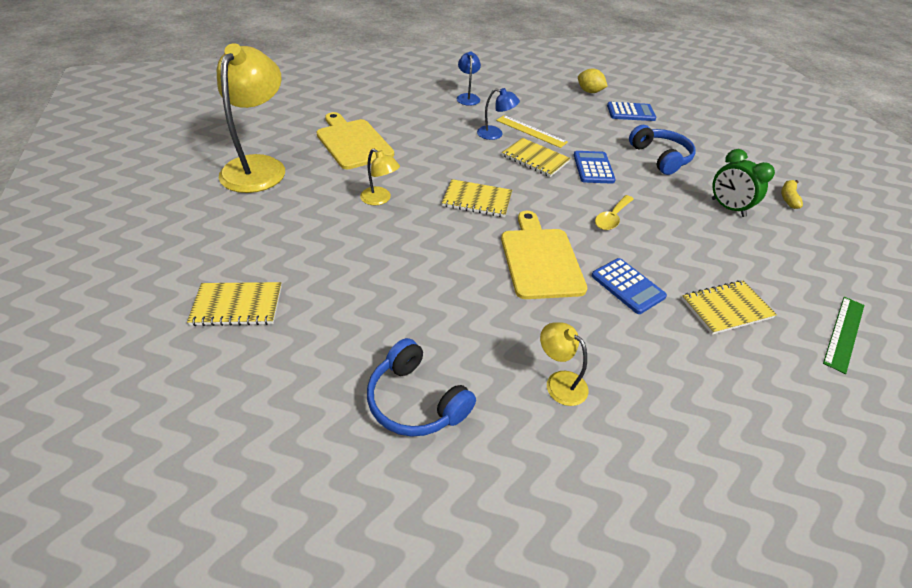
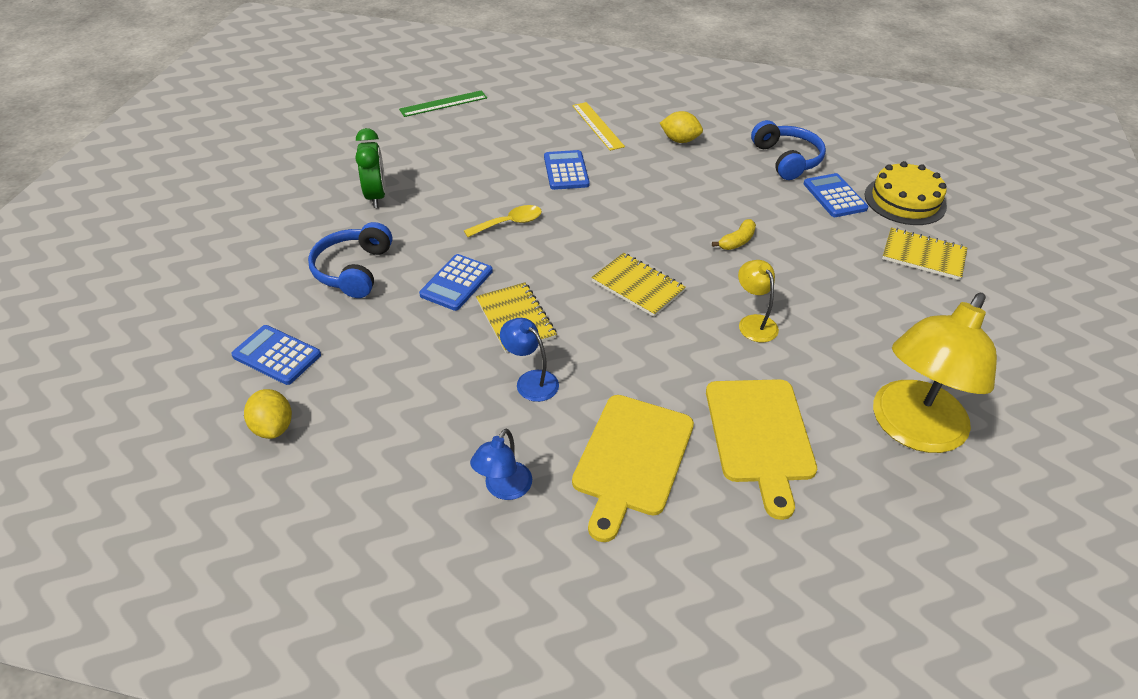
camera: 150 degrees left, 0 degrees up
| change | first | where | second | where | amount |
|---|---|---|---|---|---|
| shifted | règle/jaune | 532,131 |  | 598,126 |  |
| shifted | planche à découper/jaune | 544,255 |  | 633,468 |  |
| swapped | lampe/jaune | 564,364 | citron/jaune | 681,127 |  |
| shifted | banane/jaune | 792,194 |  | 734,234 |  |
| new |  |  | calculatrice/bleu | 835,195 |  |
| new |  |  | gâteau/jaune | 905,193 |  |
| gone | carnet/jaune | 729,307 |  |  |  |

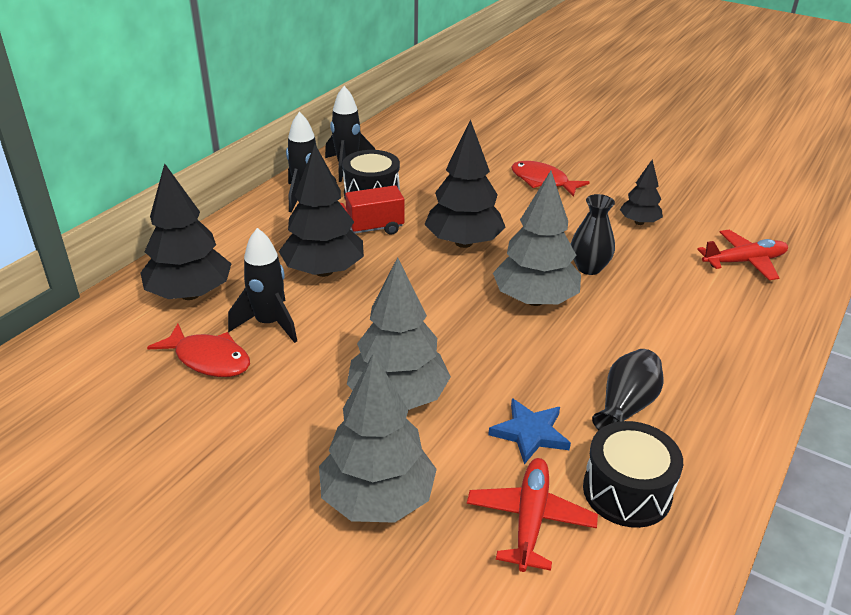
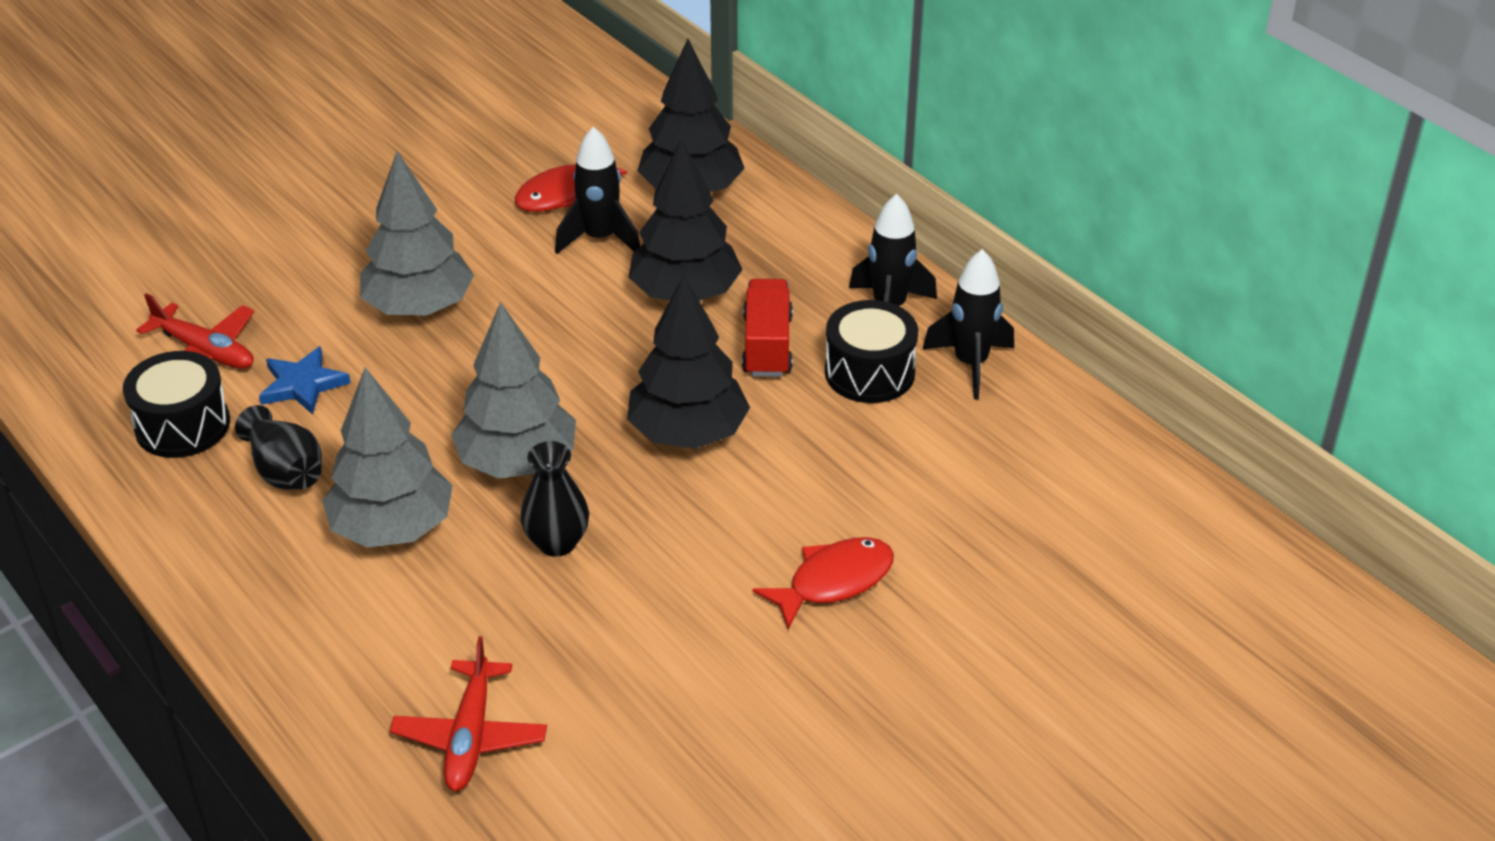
camera: 110 degrees right, 5 degrees up
| change | first | where | second | where | amount |
|---|---|---|---|---|---|
| shifted | arbre/gris | 378,437 |  | 387,457 |  |
| gone | arbre/noir | 641,192 |  |  |  |

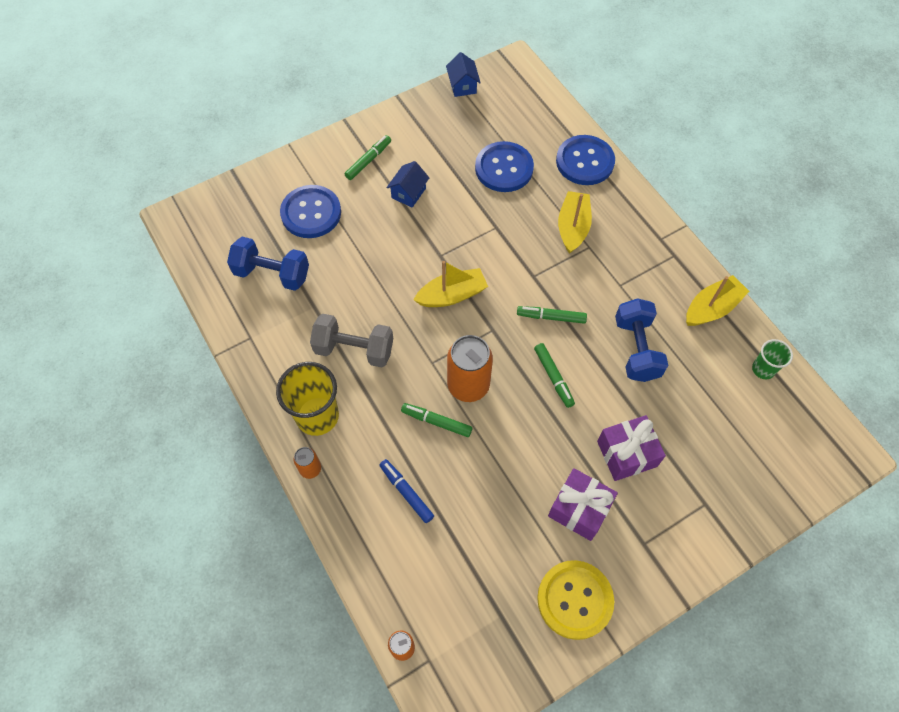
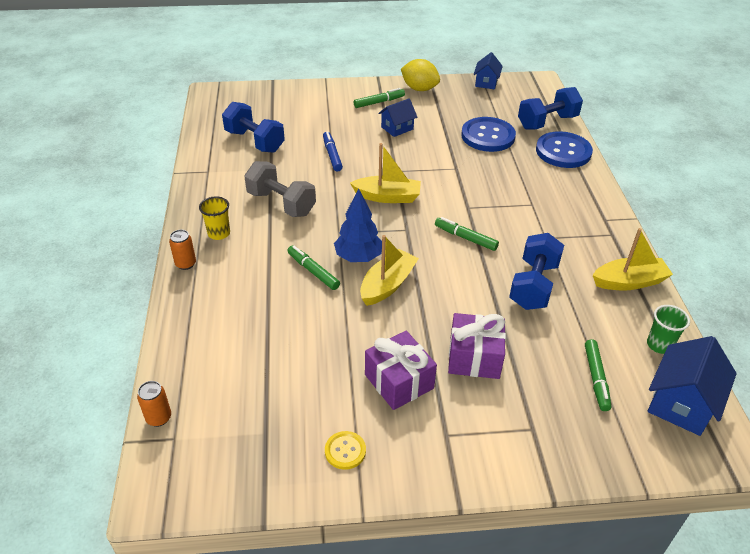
camera: 25 degrees right, 20 degrees down
| change | first | where | second | where | amount |
|---|---|---|---|---|---|
| scaled | gobelet/jaune | 307,399 |  | 214,218 | x0.55 |
| shifted | feutre/bleu | 406,491 |  | 333,151 |  |
| scaled | bouton/jaune | 575,600 |  | 345,450 | x0.49 |
| swapped | canette/orange | 470,368 | arbre/bleu | 358,225 |  |
| shifted | bateau/jaune | 575,222 |  | 389,270 |  |
| new |  |  | citron/jaune | 420,75 |  |
| new |  |  | haltère/bleu | 550,108 |  |
| shifted | feutre/vert | 554,375 |  | 598,375 |  |
| new |  |  | maison/bleu | 692,386 |  |
| gone | bouton/bleu | 310,211 |  |  |  |

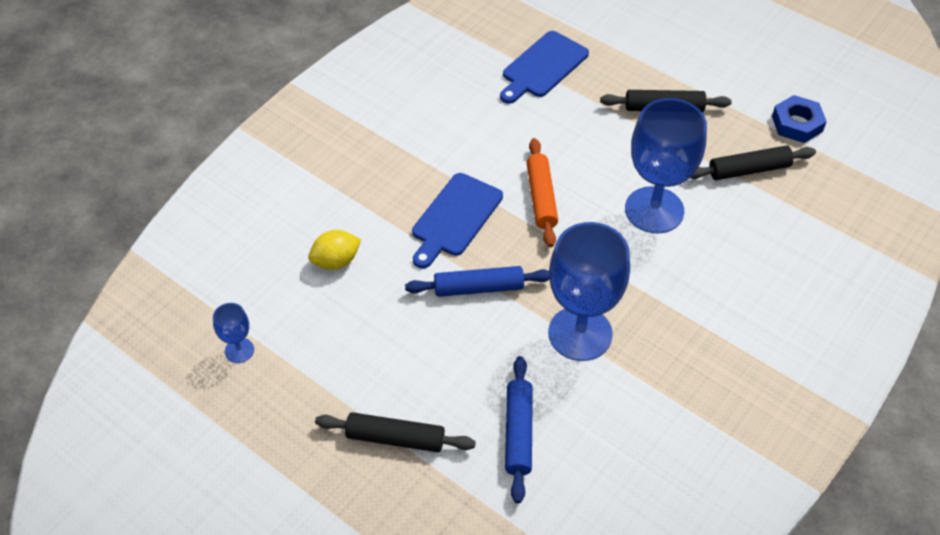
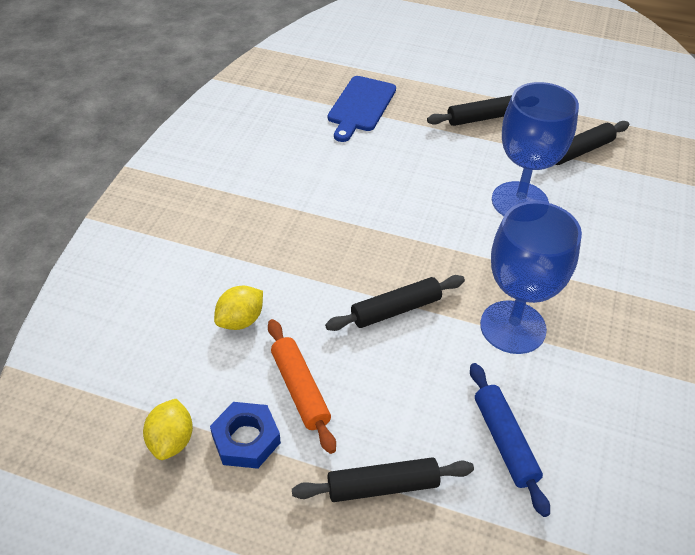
camera: 20 degrees left, 5 degrees down
| change | first | where | second | where | amount |
|---|---|---|---|---|---|
| swapped | verre à pied/bleu | 233,333 | citron/jaune | 168,429 |  |
| shifted | écrou/bleu | 799,119 |  | 245,435 |  |
| shifted | rouleau à pâtisserie/orange | 542,192 |  | 302,386 |  |
| repainted | rouleau à pâtisserie/bleu | 477,281 | rouleau à pâtisserie/noir | 395,303 |  |
| gone | planche à découper/bleu | 457,221 |  |  |  |

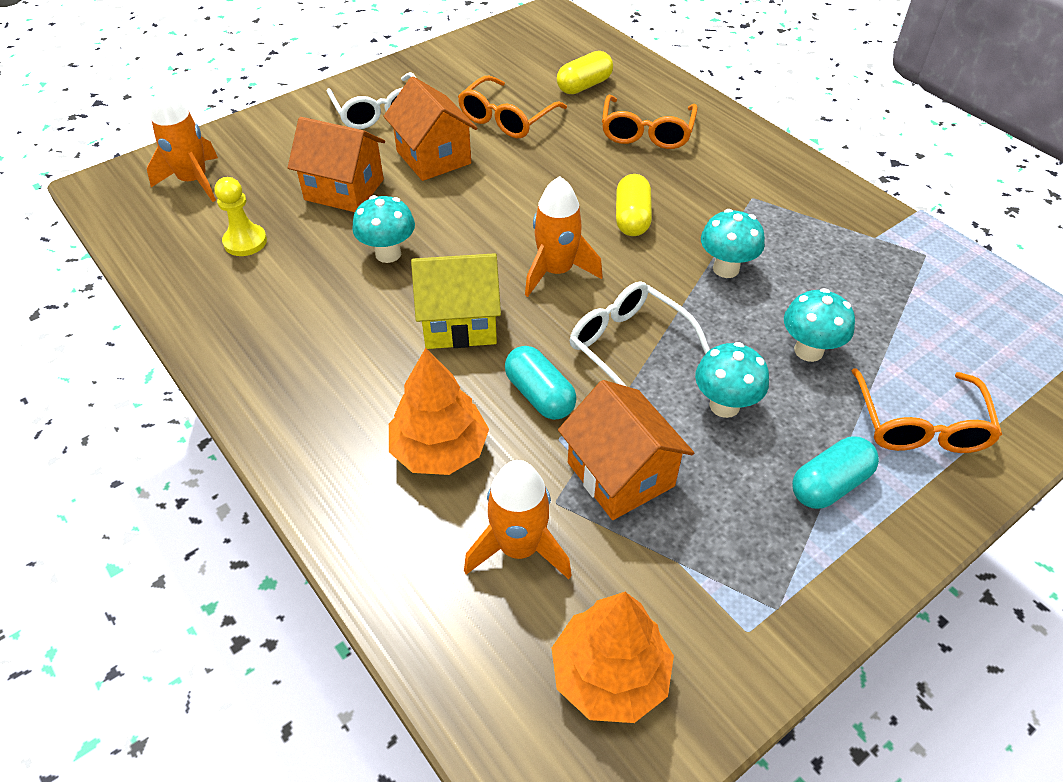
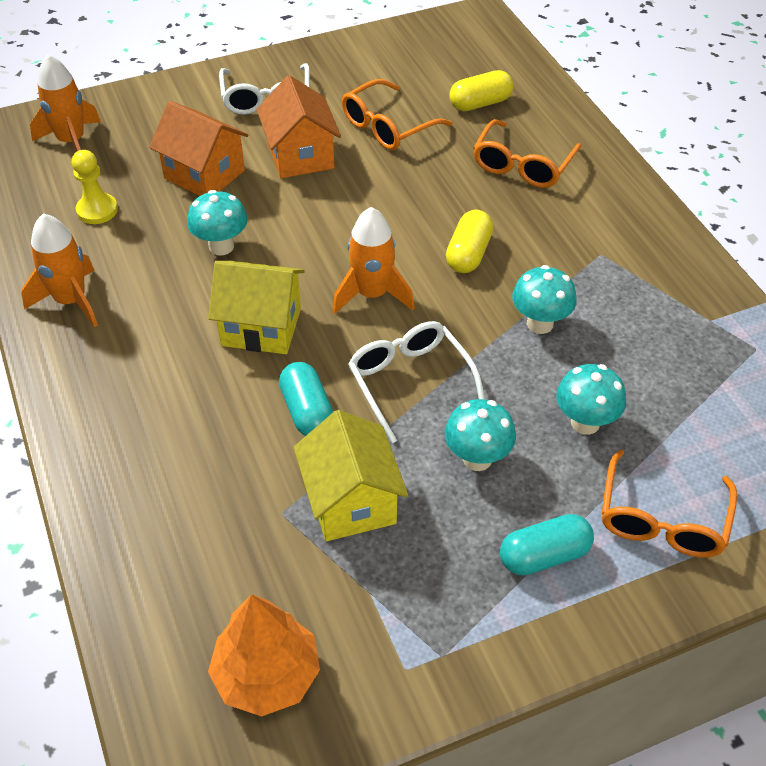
camera: 15 degrees right, 0 degrees up
| change | first | where | second | where | amount |
|---|---|---|---|---|---|
| shifted | fusée/orange | 518,519 |  | 59,270 |  |
| repainted | maison/orange | 626,450 | maison/jaune | 351,475 |  |
| gone | arbre/orange | 439,411 |  |  |  |

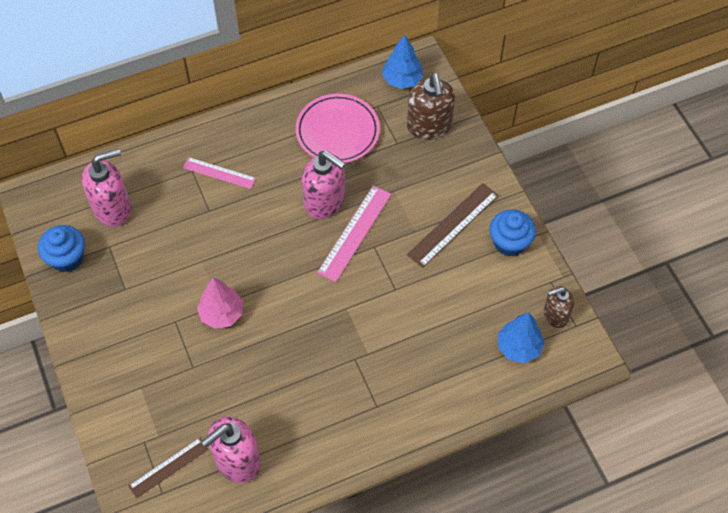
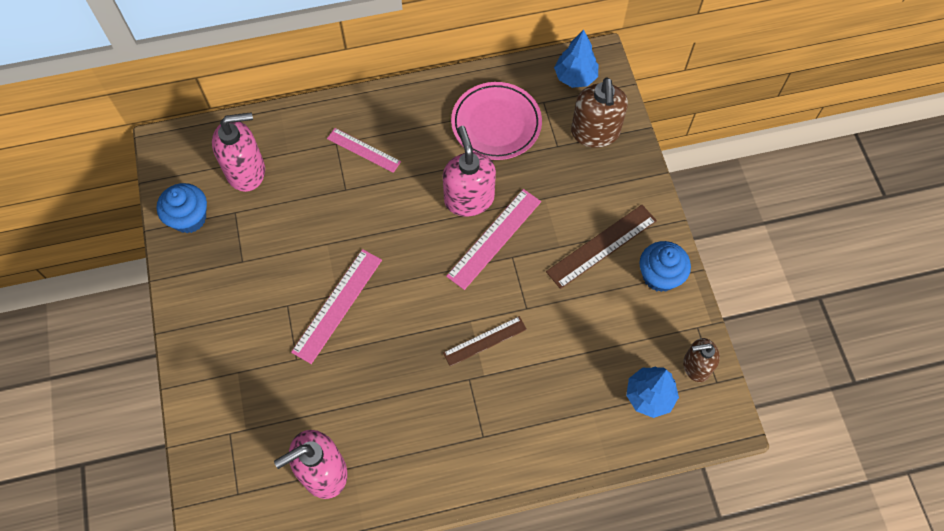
camera: 10 degrees right, 5 degrees up
| change | first | where | second | where | amount |
|---|---|---|---|---|---|
| swapped | arbre/rose | 220,303 | règle/rose | 336,306 |  |
| rotated | distributeur de savon/rose | 324,185 |  | 469,171 | 150 degrees counterclockwise |
| shifted | règle/marron | 168,468 |  | 485,341 |  |

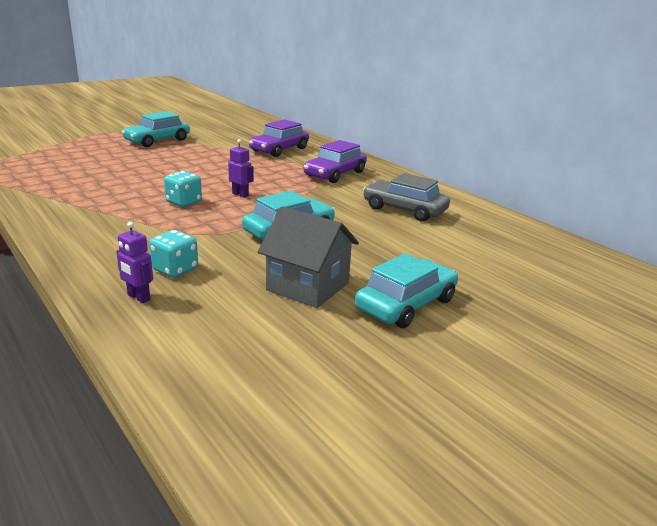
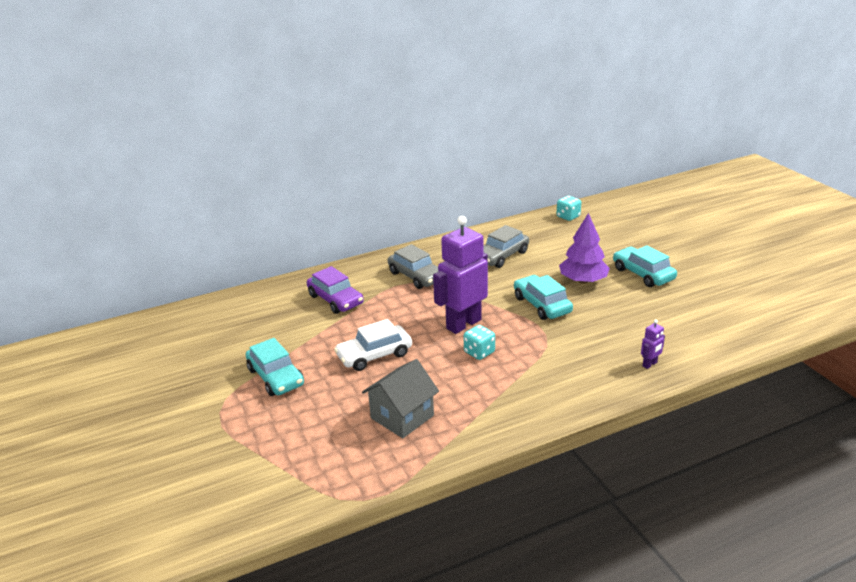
camera: 75 degrees left, 5 degrees up
| change | first | where | second | where | amount |
|---|---|---|---|---|---|
| new |  |  | voiture/blanc | 373,345 |  |
| shifted | maison/gris | 308,257 |  | 400,398 |  |
| repainted | voiture/violet | 335,161 | voiture/gris | 413,266 |  |
| scaled | robot/violet | 241,168 |  | 460,275 | x2.44 |
| shifted | dé/turquoise | 173,254 |  | 568,208 |  |
| new |  |  | arbre/violet | 584,248 |  |

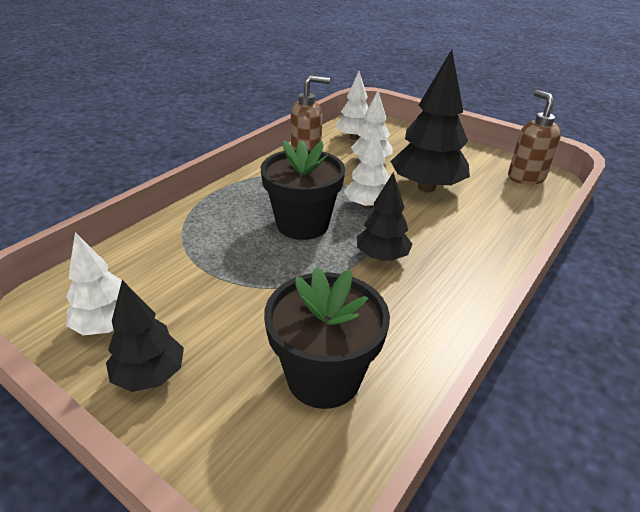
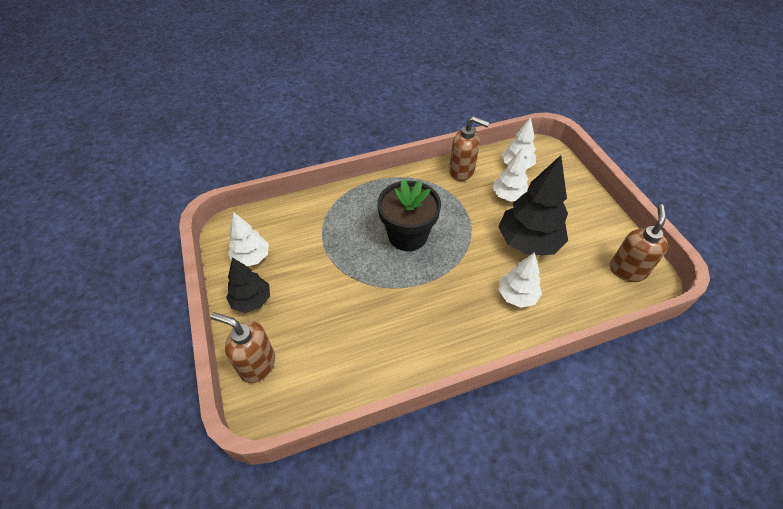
camera: 35 degrees right, 15 degrees up
| change | first | where | second | where | amount |
|---|---|---|---|---|---|
| new |  |  | distributeur de savon/marron | 242,347 |  |
| shifted | arbre/blanc | 367,168 |  | 520,280 |  |
| gone | pot de fleurs/noir | 327,338 |  |  |  |
| gone | arbre/noir | 384,216 |  |  |  |

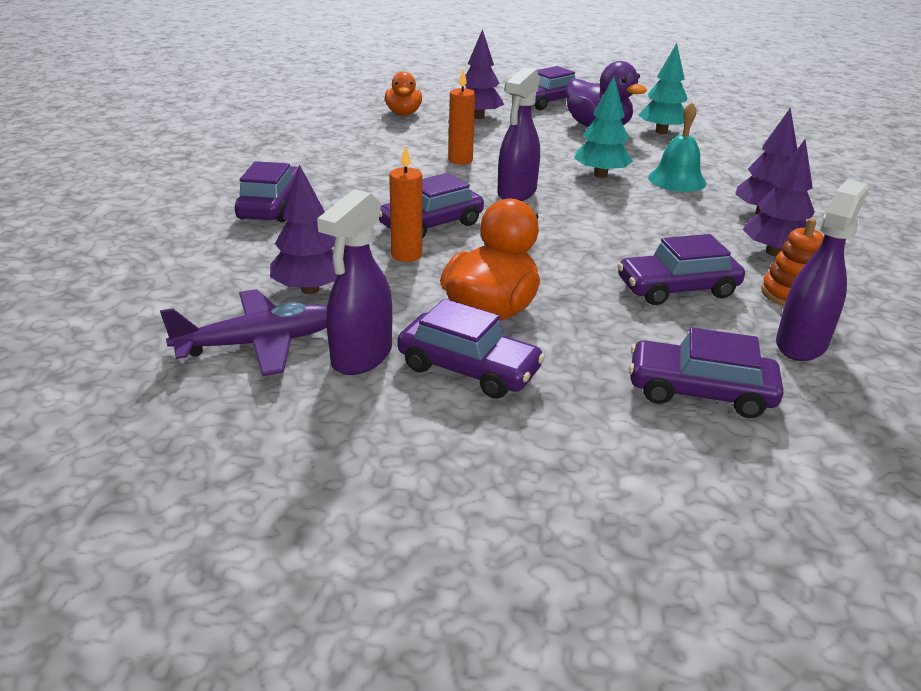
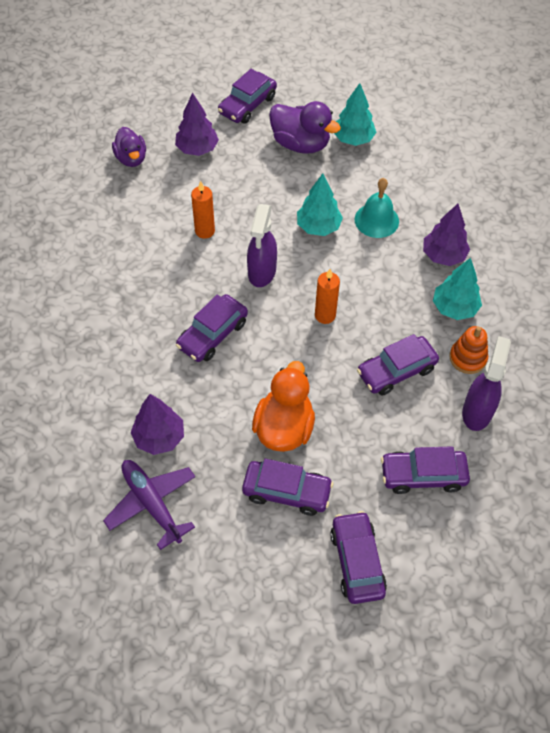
camera: 15 degrees left, 25 degrees up
| change | first | where | second | where | amount |
|---|---|---|---|---|---|
| rotated | avion/violet | 243,332 |  | 149,505 | 90 degrees counterclockwise |
| repainted | canard/orange | 403,93 | canard/violet | 129,147 |  |
| shifted | bougie/orange | 405,203 |  | 327,296 |  |
| shifted | voiture/violet | 266,191 |  | 358,557 |  |
| repainted | arbre/violet | 779,198 | arbre/turquoise | 457,289 |  |
| gone | vaporisateur/violet | 354,282 |  |  |  |

